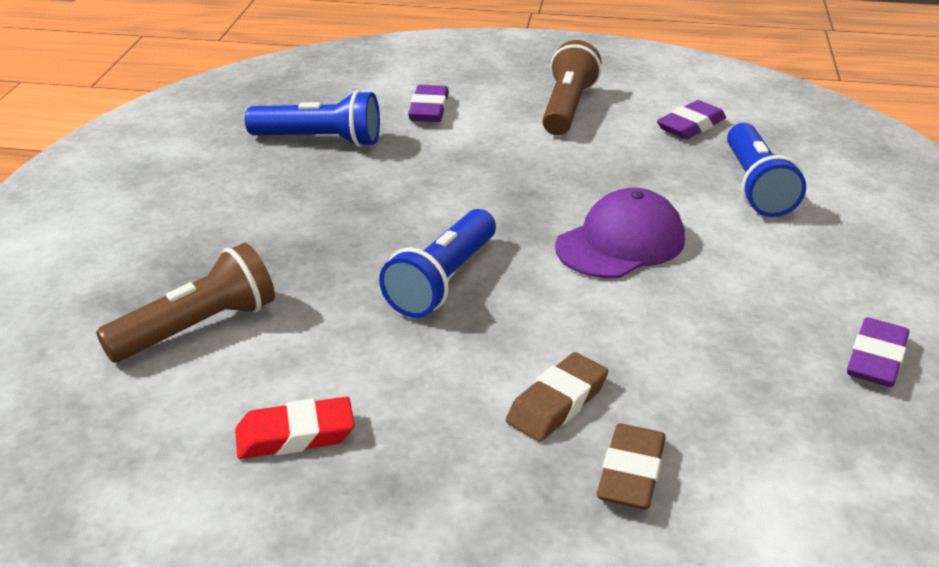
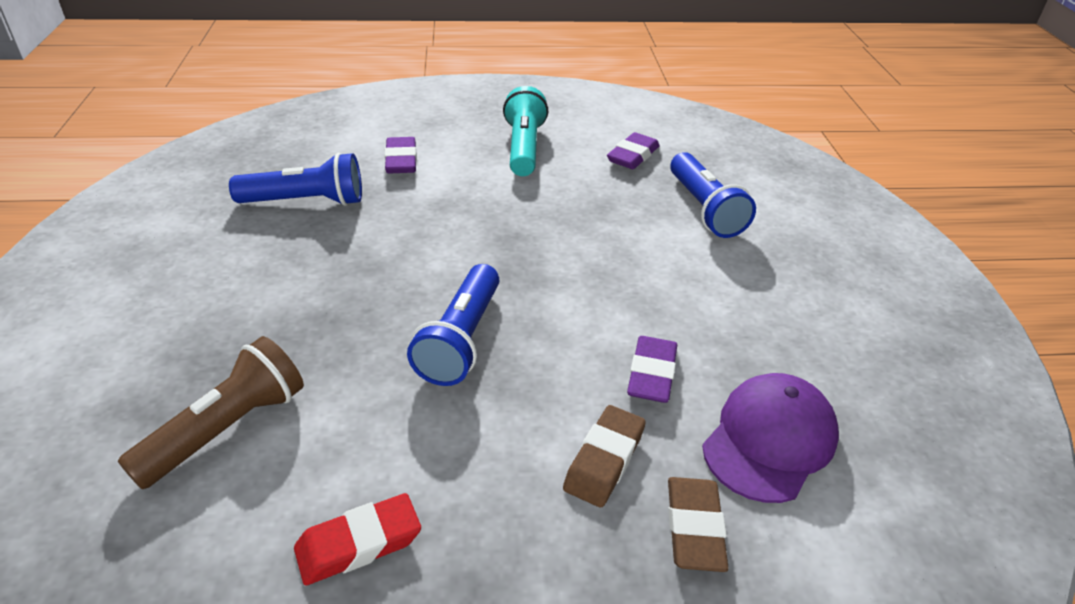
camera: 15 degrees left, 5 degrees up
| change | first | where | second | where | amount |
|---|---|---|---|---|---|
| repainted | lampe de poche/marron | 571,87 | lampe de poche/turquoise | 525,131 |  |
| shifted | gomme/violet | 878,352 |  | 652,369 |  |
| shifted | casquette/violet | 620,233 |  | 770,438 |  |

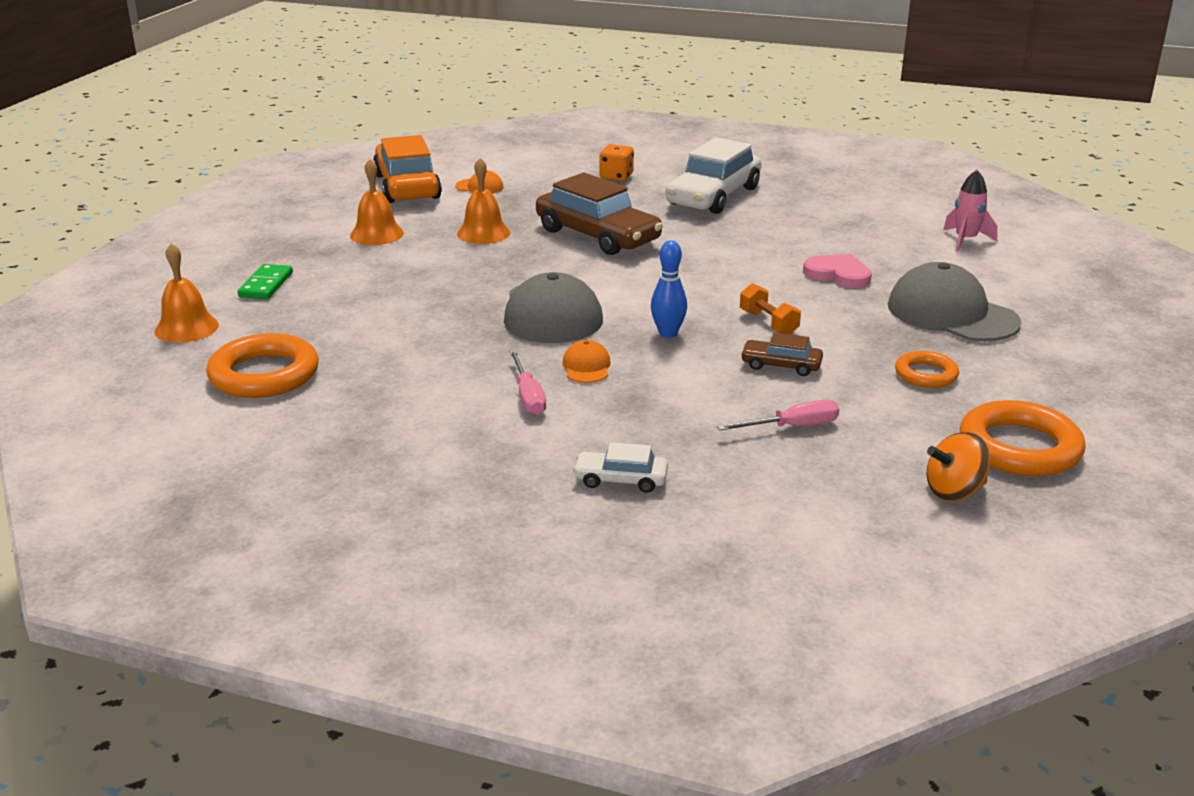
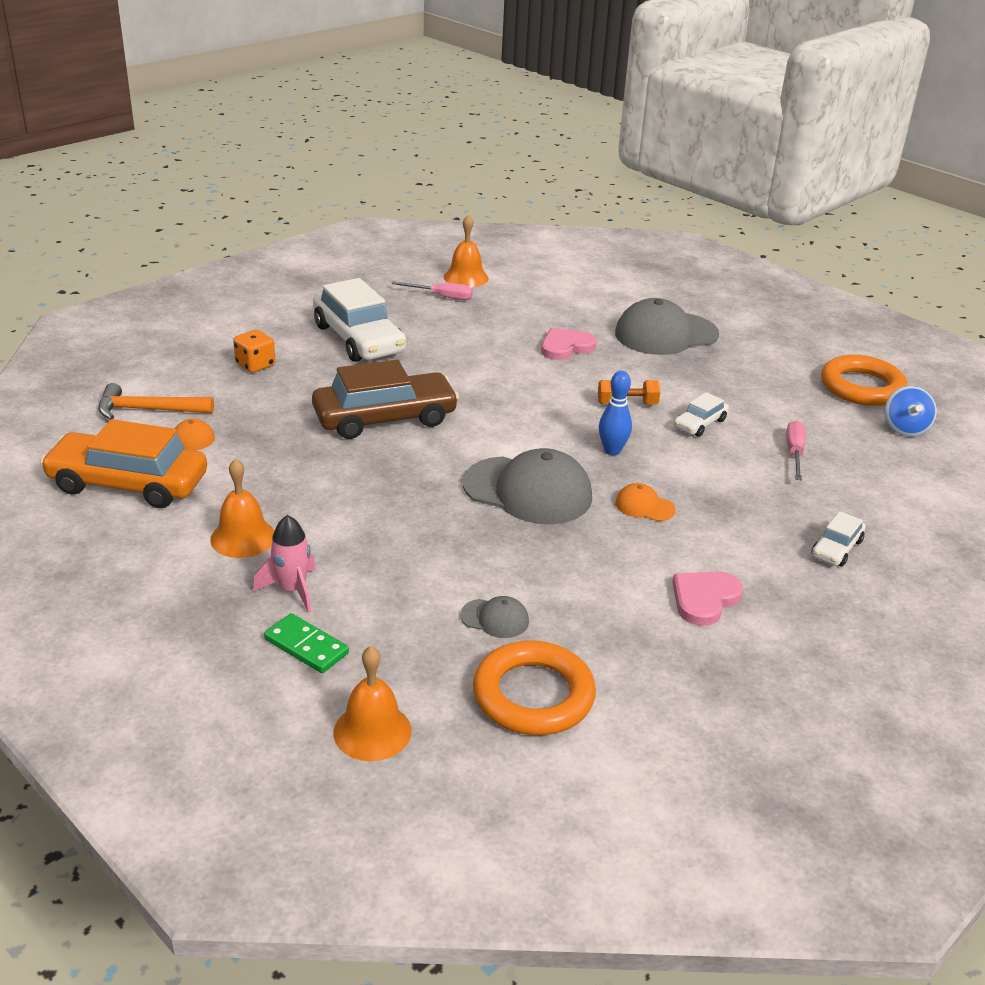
camera: 65 degrees left, 5 degrees up
| change | first | where | second | where | amount |
|---|---|---|---|---|---|
| new |  |  | marteau/orange | 156,401 |  |
| shifted | fusée/rose | 970,211 |  | 284,564 |  |
| shifted | tournevis/rose | 527,382 |  | 432,290 |  |
| shifted | cloche/orange | 483,201 |  | 466,251 |  |
| new |  |  | casquette/gris | 494,617 |  |
| new |  |  | cœur/rose | 707,598 |  |
| repainted | voiture/marron | 782,354 | voiture/blanc | 701,414 |  |
| repainted | toupie/orange | 959,466 | toupie/bleu | 911,411 |  |
| gone | anneau/orange | 927,369 |  |  |  |

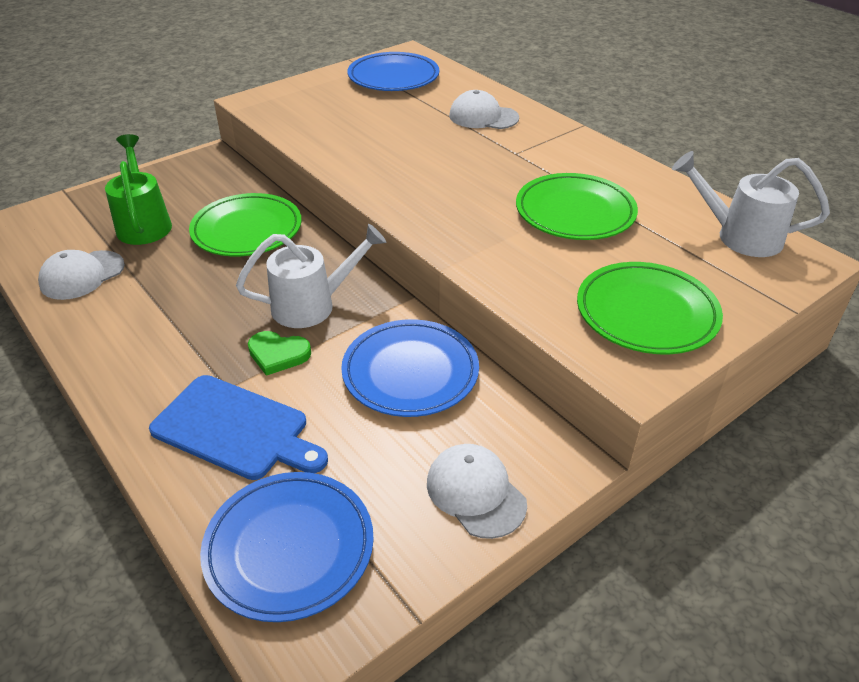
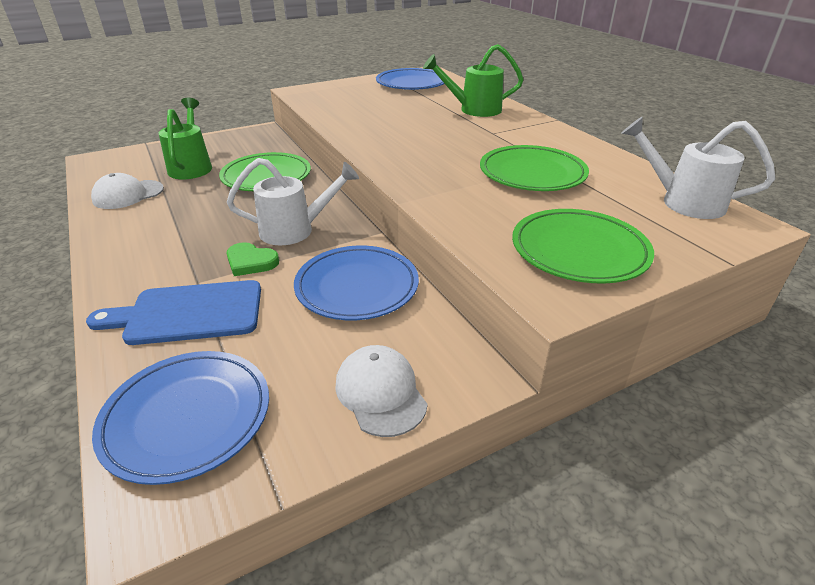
camera: 10 degrees right, 5 degrees down
| change | first | where | second | where | amount |
|---|---|---|---|---|---|
| rotated | planche à découper/bleu | 238,427 |  | 173,312 | 135 degrees clockwise |
| swapped | casquette/blanc | 484,109 | arrosoir/vert | 473,80 |  |

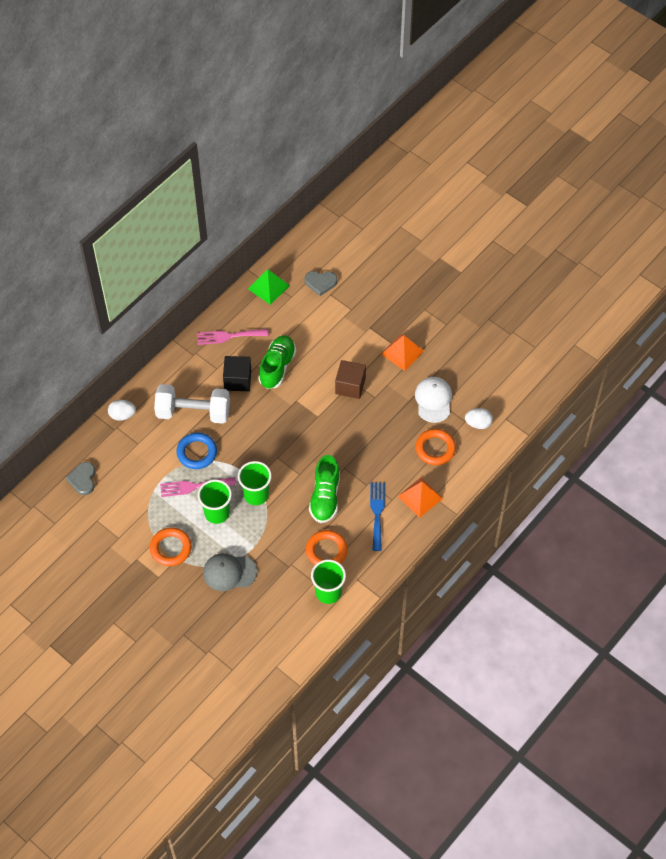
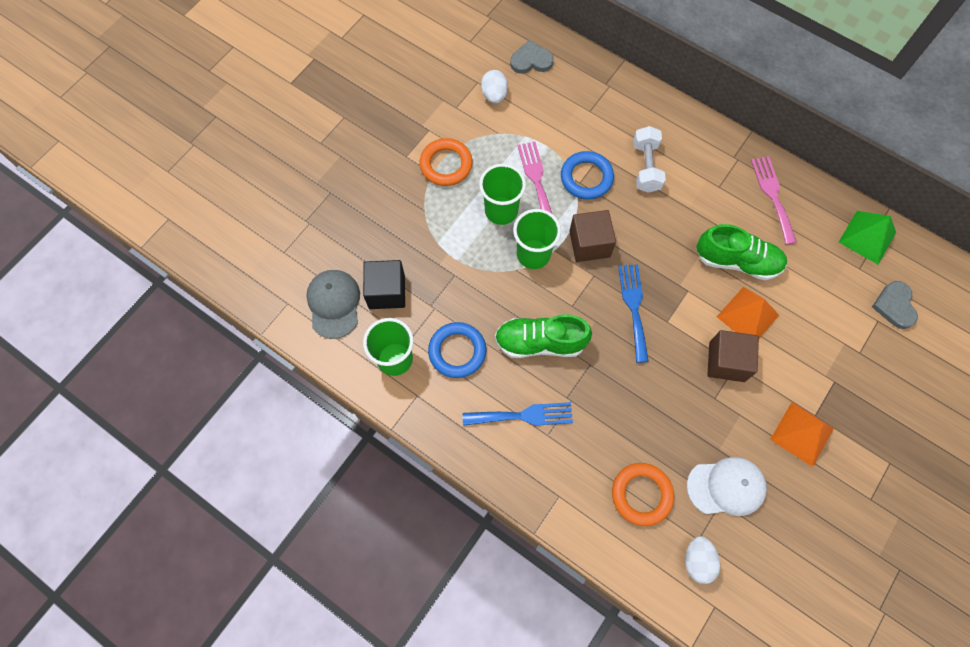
camera: 85 degrees right, 10 degrees up
| change | first | where | second | where | amount |
|---|---|---|---|---|---|
| shifted | casquette/gris | 230,572 |  | 333,304 |  |
| shifted | cube/noir | 237,373 |  | 384,284 |  |
| repainted | anneau/orange | 327,547 | anneau/bleu | 457,350 |  |
| shifted | œuf/blanc | 122,410 |  | 494,86 |  |
| new |  |  | cube/marron | 592,236 |  |
| new |  |  | fourchette/bleu | 633,313 |  |
| scaled | haltère/blanc | 192,404 |  | 649,159 | x0.64 |
| shifted | pyramide/orange | 420,498 |  | 748,312 |  |

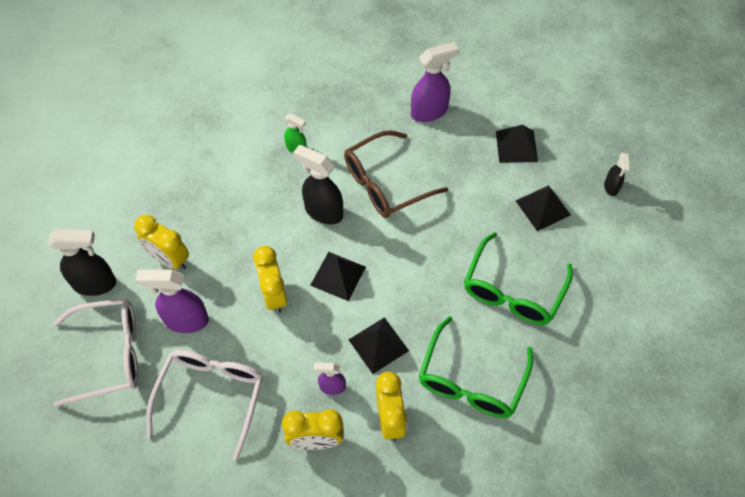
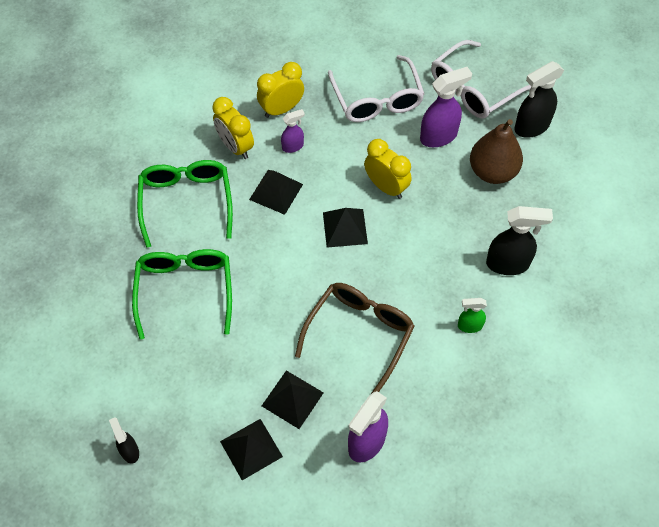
camera: 150 degrees right, 0 degrees up
| change | first | where | second | where | amount |
|---|---|---|---|---|---|
| shifted | pyramide/noir | 543,208 |  | 292,399 |  |
| swapped | réveil/jaune | 161,242 | poire/marron | 496,151 |  |
| shifted | vaporisateur/noir | 318,184 |  | 519,240 |  |

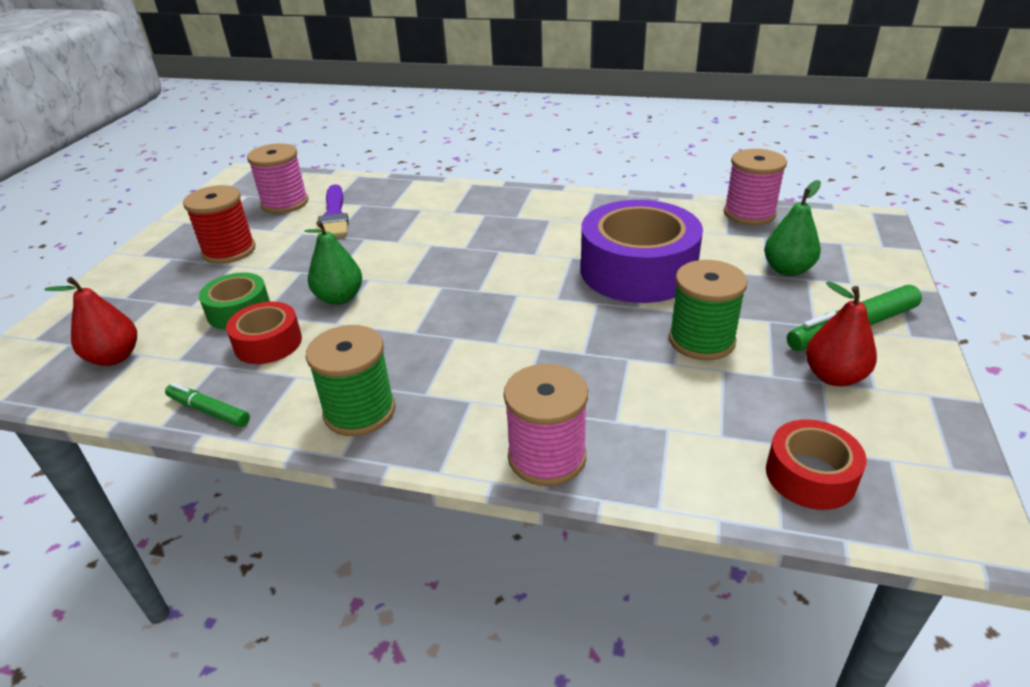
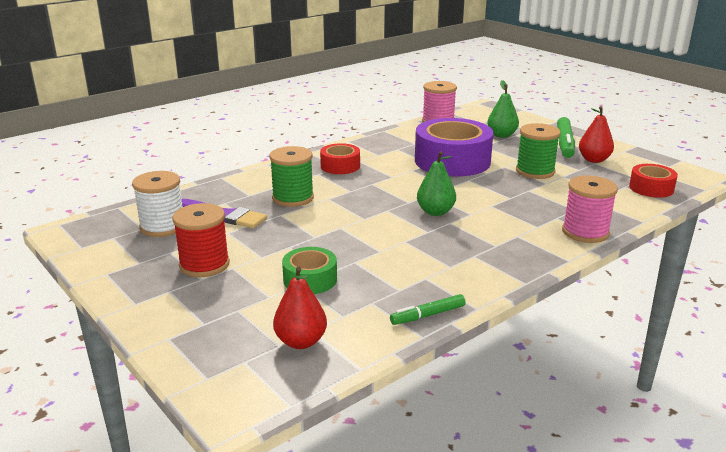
camera: 55 degrees left, 10 degrees down
| change | first | where | second | where | amount |
|---|---|---|---|---|---|
| repainted | bobine/rose | 278,178 | bobine/blanc | 157,204 |  |
| shifted | bobine/vert | 350,380 |  | 291,176 |  |
| shifted | ruban adhésif/rouge | 264,333 |  | 340,158 |  |
| shifted | poire/vert | 333,262 |  | 436,183 |  |

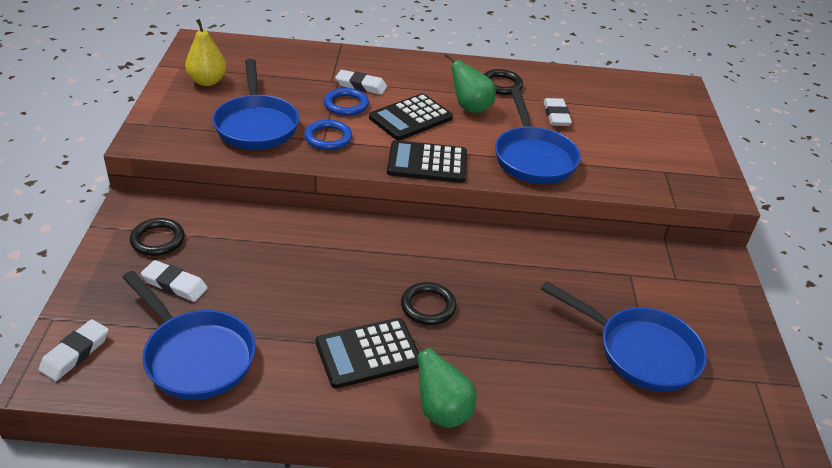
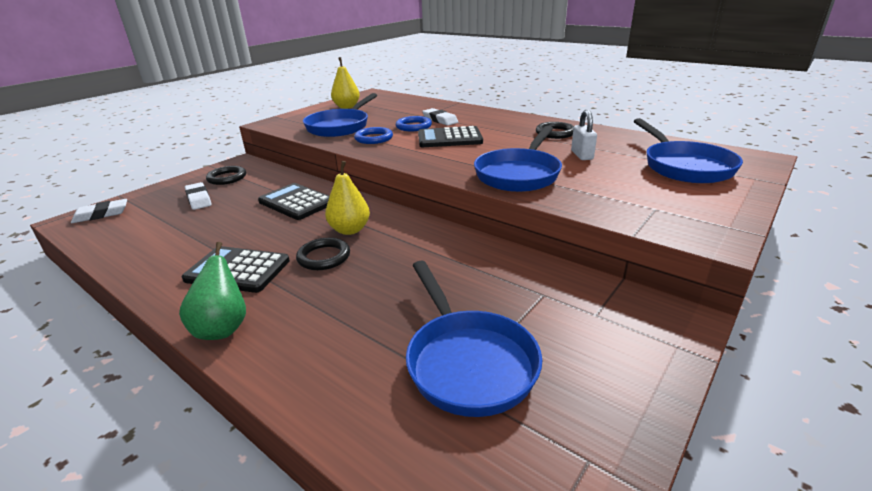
camera: 40 degrees right, 10 degrees down
| change | first | where | second | where | amount |
|---|---|---|---|---|---|
| shifted | calculatrice/noir | 427,161 |  | 293,201 |  |
| new |  |  | poire/jaune | 347,198 |  |
| swapped | gomme/blanc | 558,112 | cadenas/blanc | 584,135 |  |
| shifted | poêle/bleu | 189,335 |  | 688,150 |  |
| gone | poire/vert | 470,83 |  |  |  |

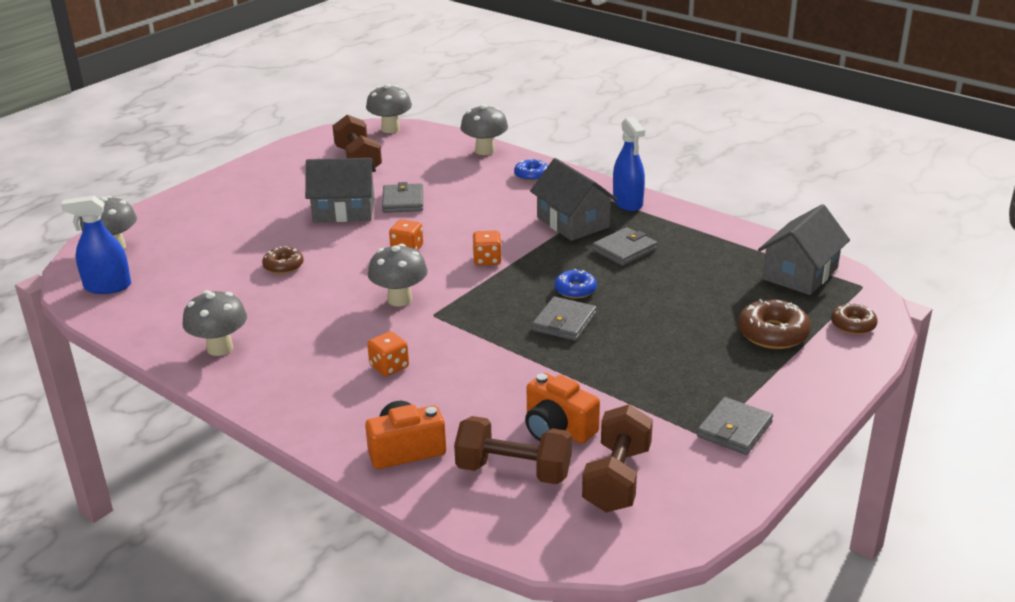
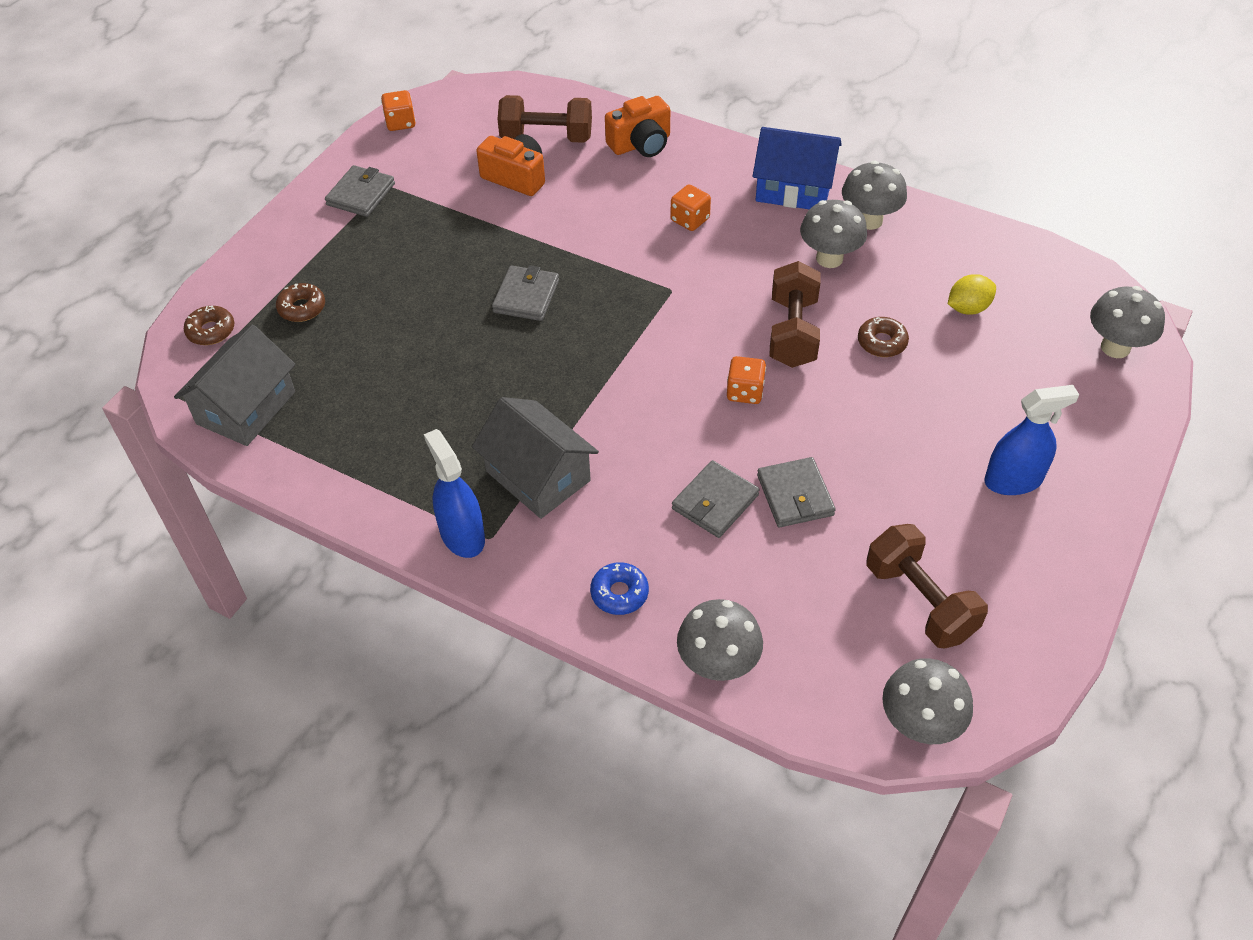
camera: 170 degrees right, 20 degrees up
| change | first | where | second | where | amount |
|---|---|---|---|---|---|
| scaled | beignet/marron | 774,324 |  | 300,302 | x0.64 |
| shifted | dé/orange | 487,248 |  | 398,110 |  |
| shifted | portefeuille/gris | 624,246 |  | 715,499 |  |
| new |  |  | maison/bleu | 797,168 |  |
| shifted | haltère/marron | 617,458 |  | 795,314 |  |
| shifted | champignon/gris | 398,275 |  | 833,234 |  |
| new |  |  | citron/jaune | 972,294 |  |
| shifted | vaporisateur/bleu | 96,245 |  | 1031,440 |  |
| gone | maison/gris | 340,190 |  |  |  |
| gone | beignet/bleu | 576,284 |  |  |  |

